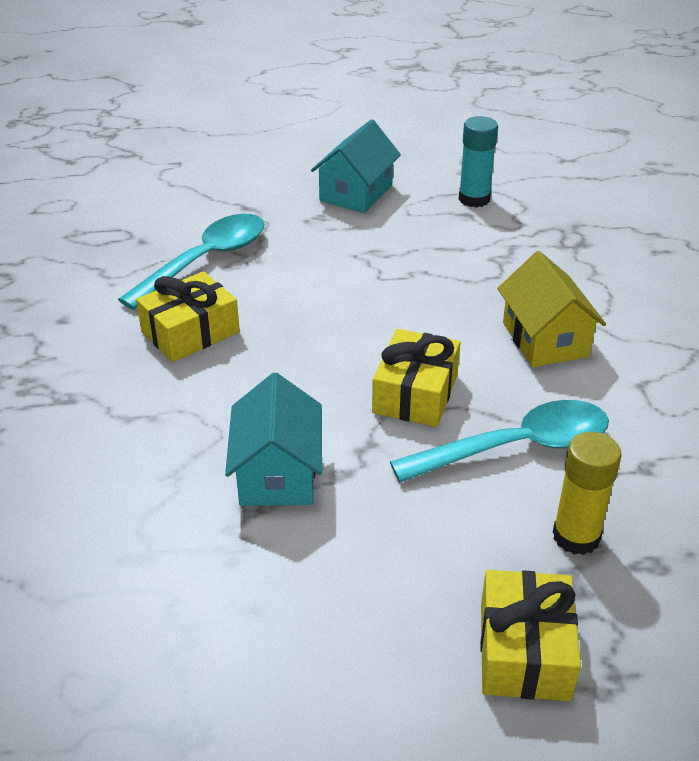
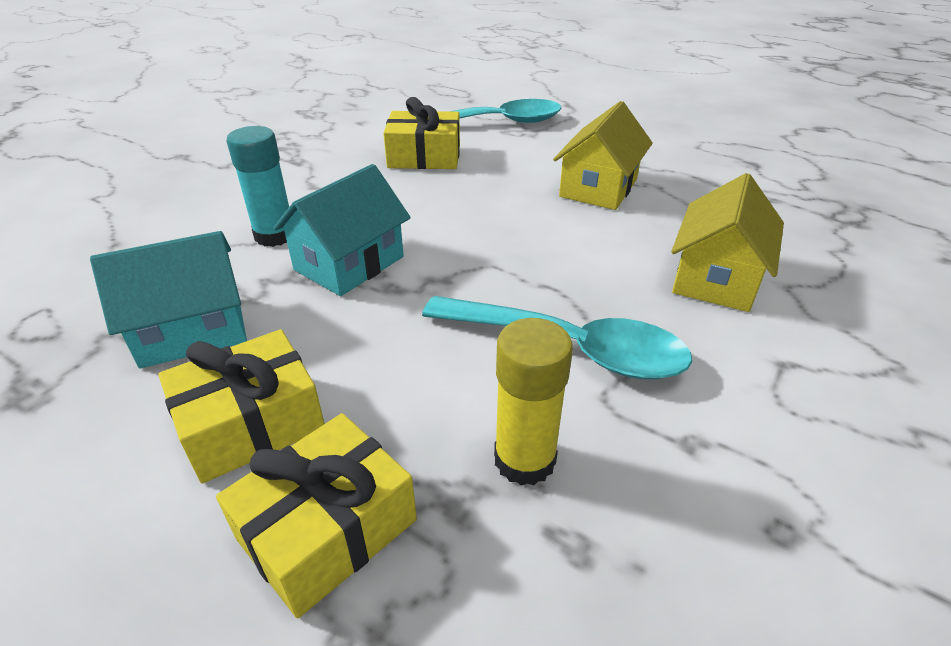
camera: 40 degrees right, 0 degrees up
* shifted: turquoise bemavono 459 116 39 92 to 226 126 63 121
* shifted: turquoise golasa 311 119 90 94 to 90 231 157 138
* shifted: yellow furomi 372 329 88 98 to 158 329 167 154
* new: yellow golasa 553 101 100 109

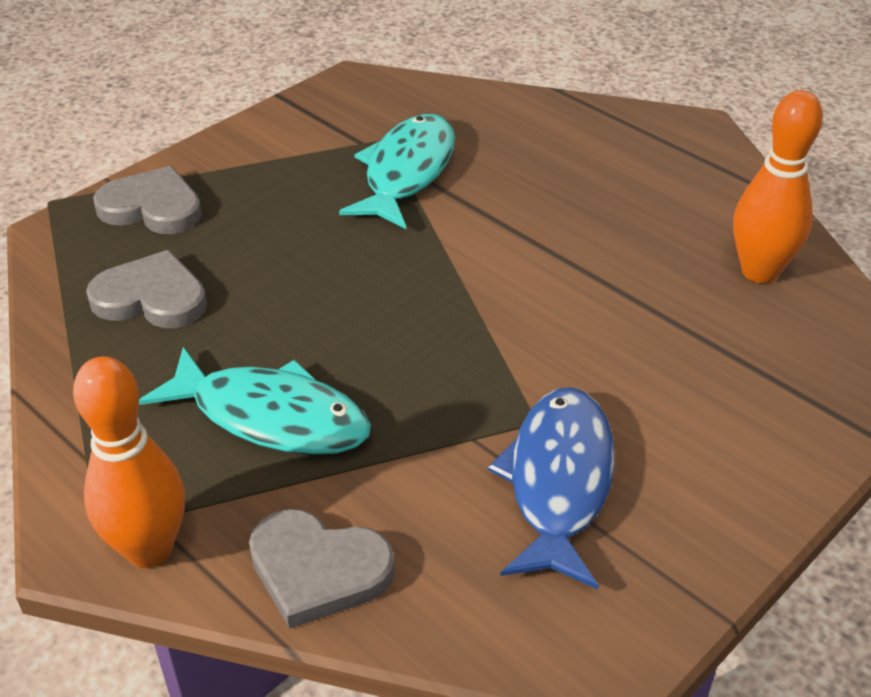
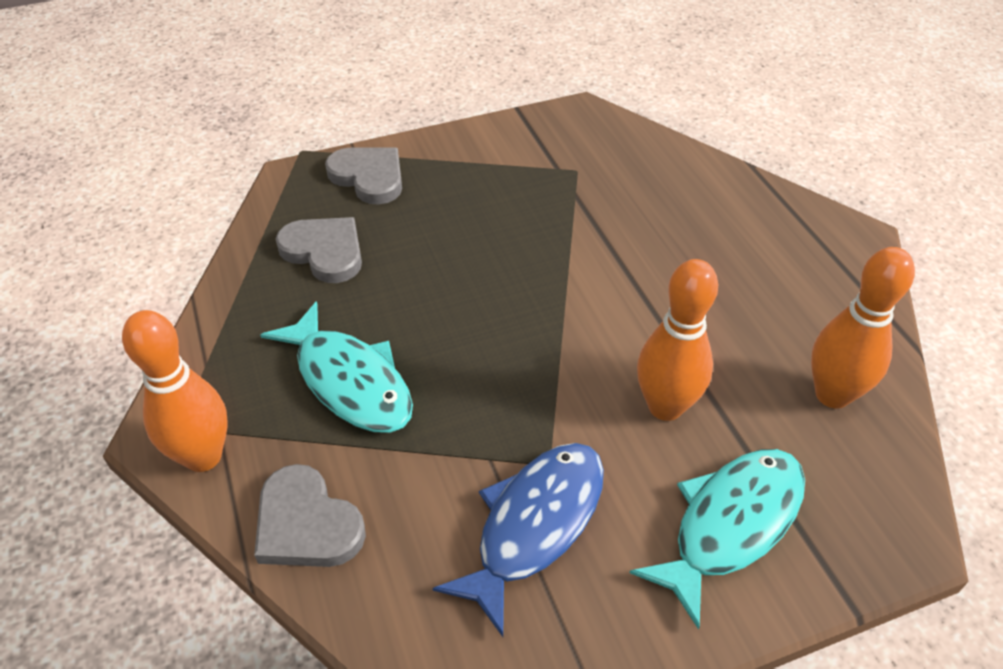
camera: 25 degrees right, 5 degrees up
* shifted: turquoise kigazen 339 114 116 115 to 630 449 175 181
* new: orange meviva 637 259 81 162

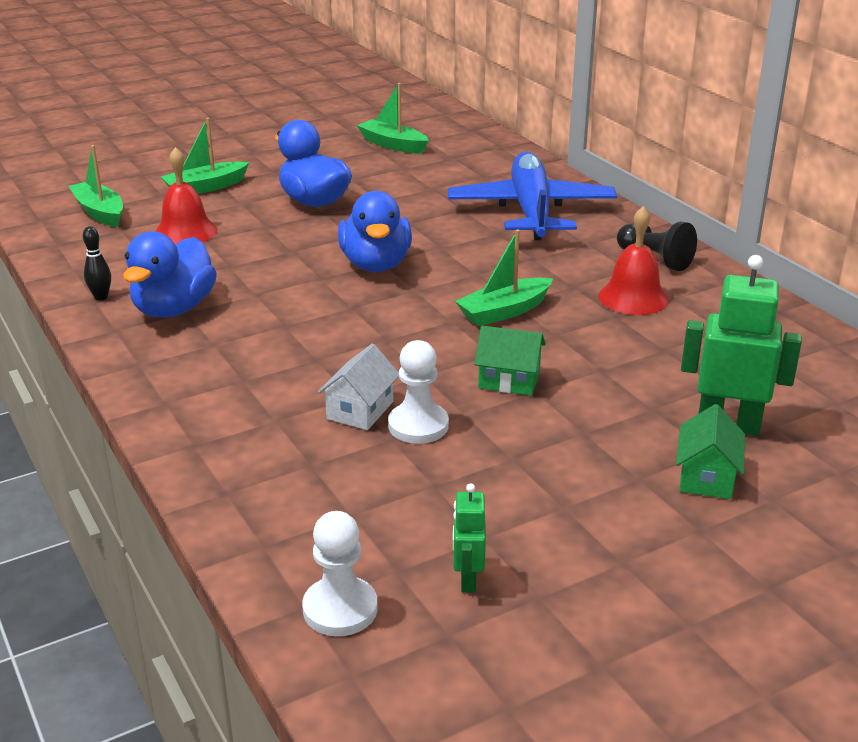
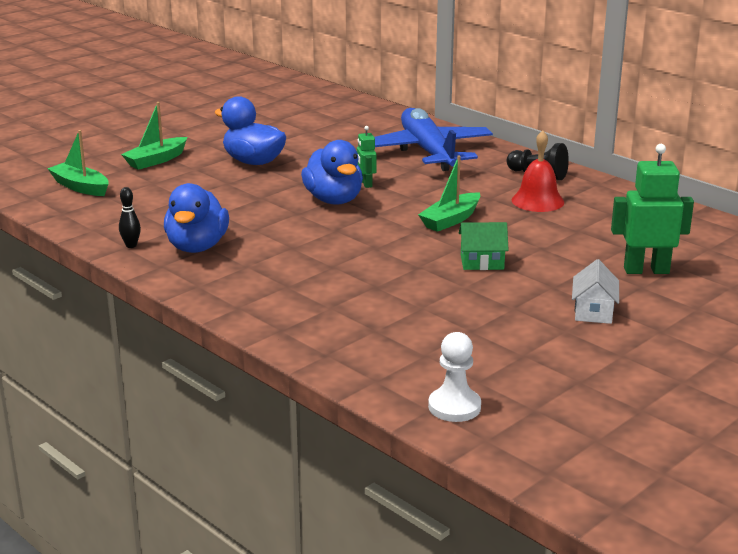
camera: 15 degrees left, 5 degrees down
* gone: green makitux 357 83 72 71
* gone: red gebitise 155 147 62 97
* gone: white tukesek 388 340 61 104
* shifted: white golasa 318 344 81 86 to 572 259 47 65
* gone: green golasa 676 404 69 95
* shifted: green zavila 453 483 33 110 to 357 126 20 62

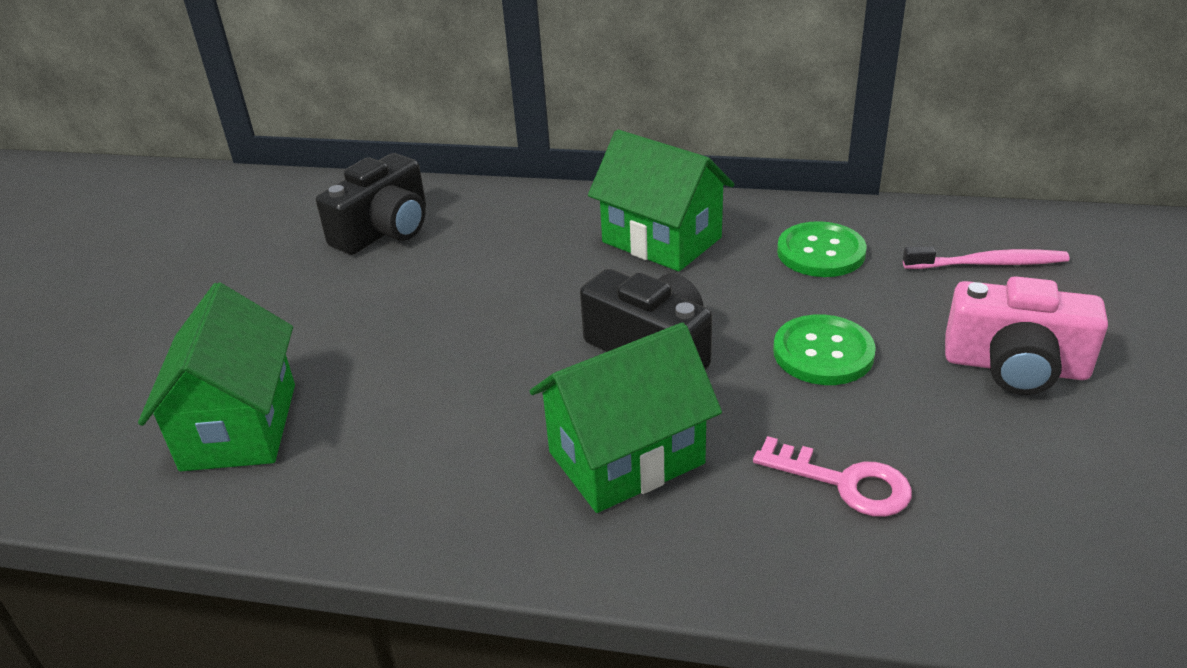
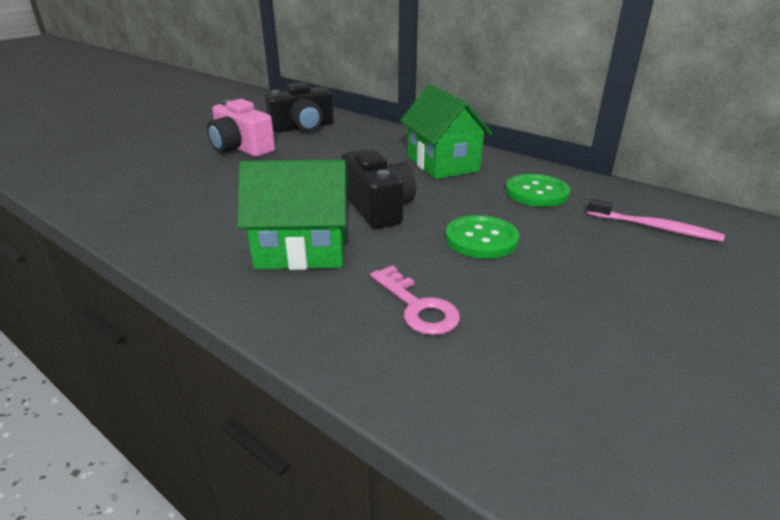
camera: 25 degrees right, 5 degrees down
* shifted: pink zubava 945 276 163 119 to 207 99 68 58
* gone: green golasa 138 282 157 189

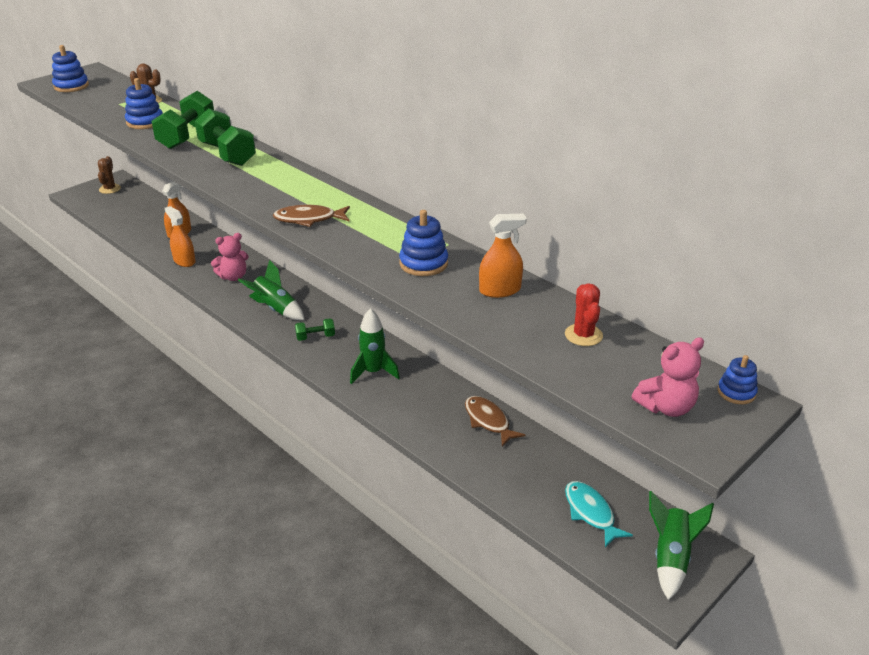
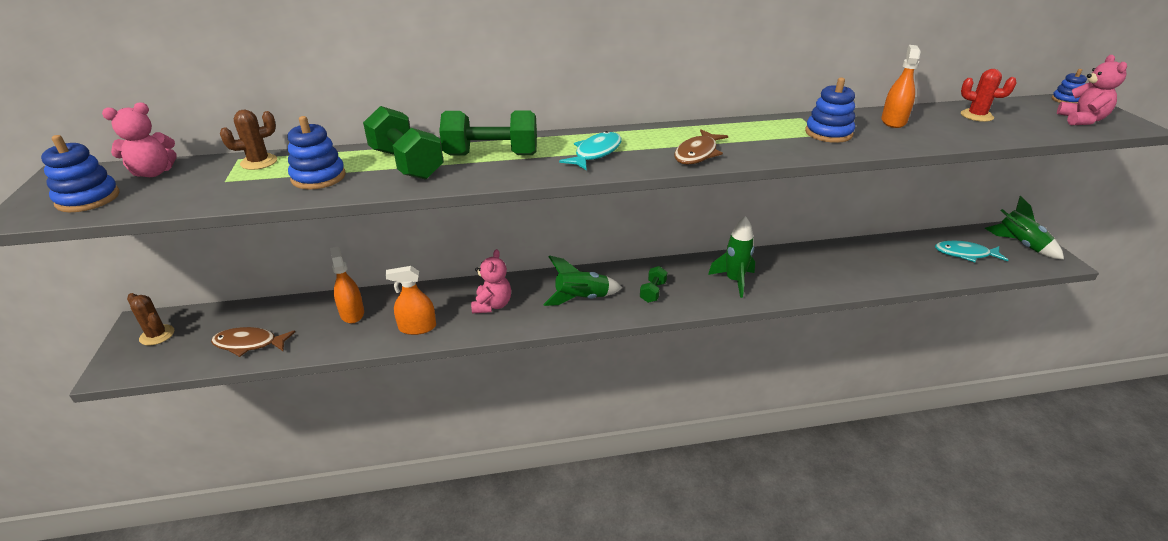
camera: 55 degrees left, 0 degrees up
* shifted: brown kigazen 465 396 61 51 to 211 327 84 30
* new: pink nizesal 102 102 75 75
* new: turquoise kigazen 559 131 63 39

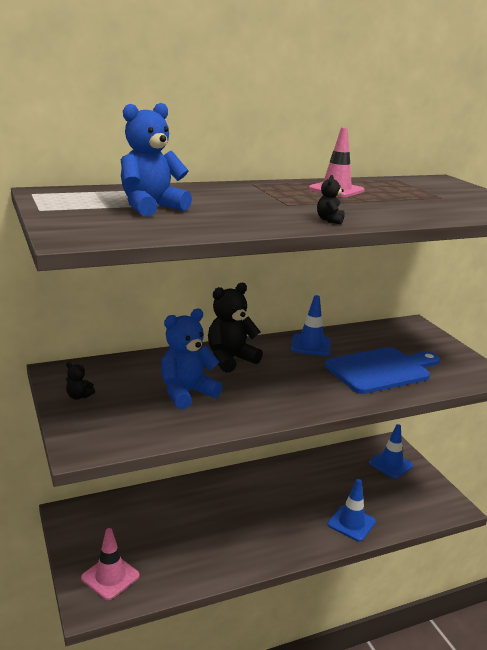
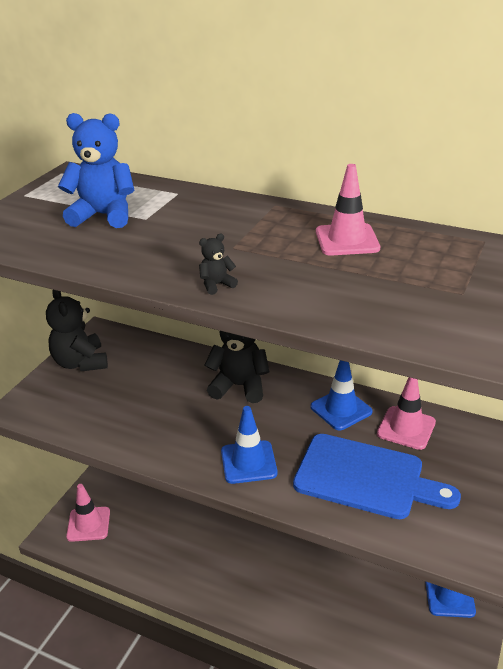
camera: 50 degrees right, 10 degrees up
* gone: blue nizesal 161 309 61 100
* scaled: black nizesal 66 362 29 38 = 46 290 62 82 x2.25
* shifted: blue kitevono 328 479 48 63 to 221 406 57 78
* new: pink kitevono 377 377 59 73

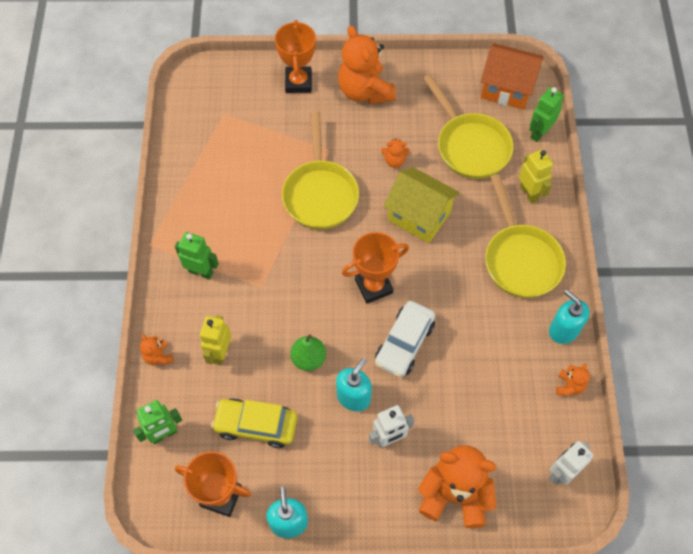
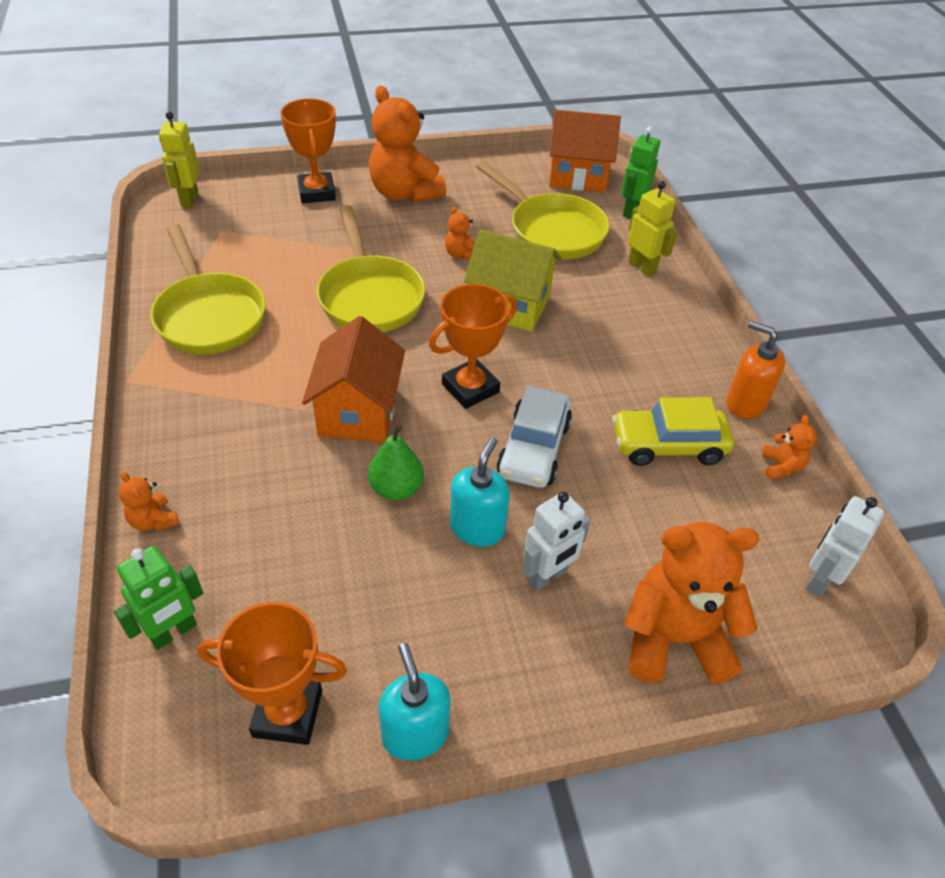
camera: 15 degrees left, 15 degrees down
* rotated: orange nizesal 381 138 29 30 = 445 206 30 54 75 degrees clockwise
* shifted: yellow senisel 485 174 81 124 to 150 224 116 130
* gone: green zavila 175 232 44 48
* repainted: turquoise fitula 549 289 41 55 to orange fitula 726 321 59 98
* shifted: yellow zavila 200 315 31 50 to 159 112 41 95
* shifted: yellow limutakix 211 398 86 50 to 612 397 122 69
* new: orange golasa 302 316 103 127

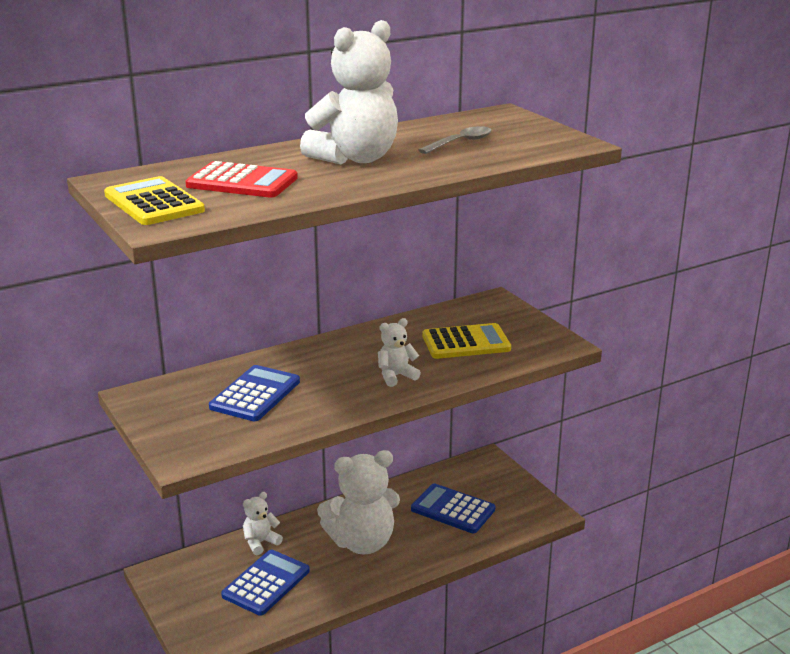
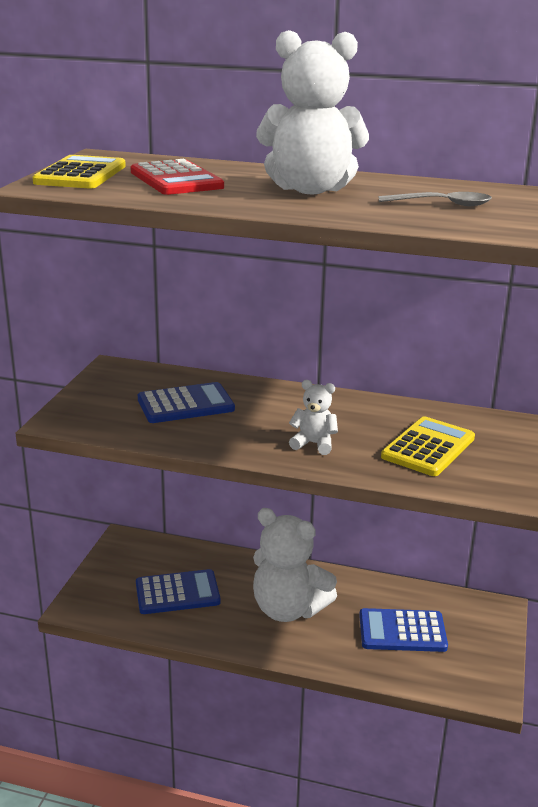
camera: 45 degrees right, 0 degrees up
* rotated: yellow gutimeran 423 323 88 36 = 381 416 94 60 90 degrees counterclockwise
* rotated: blue gutimeran 411 483 84 50 = 359 608 89 44 75 degrees counterclockwise
* gone: white nizesal 243 492 40 63

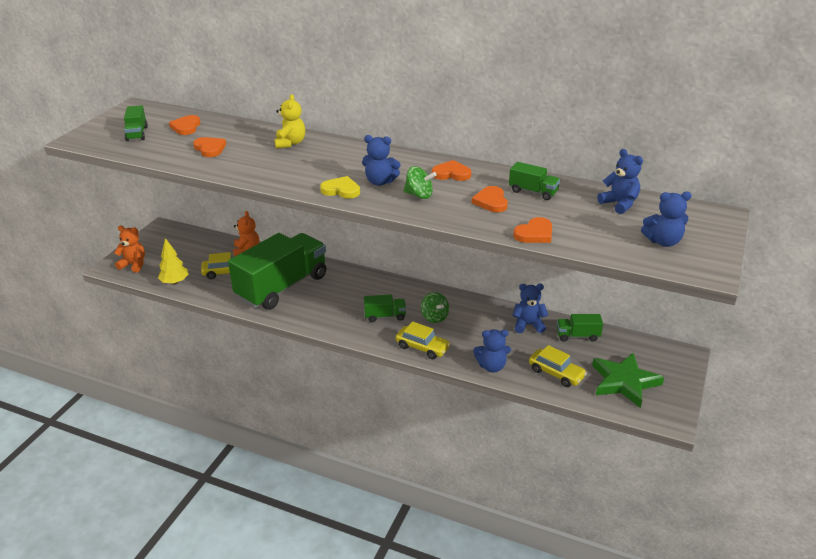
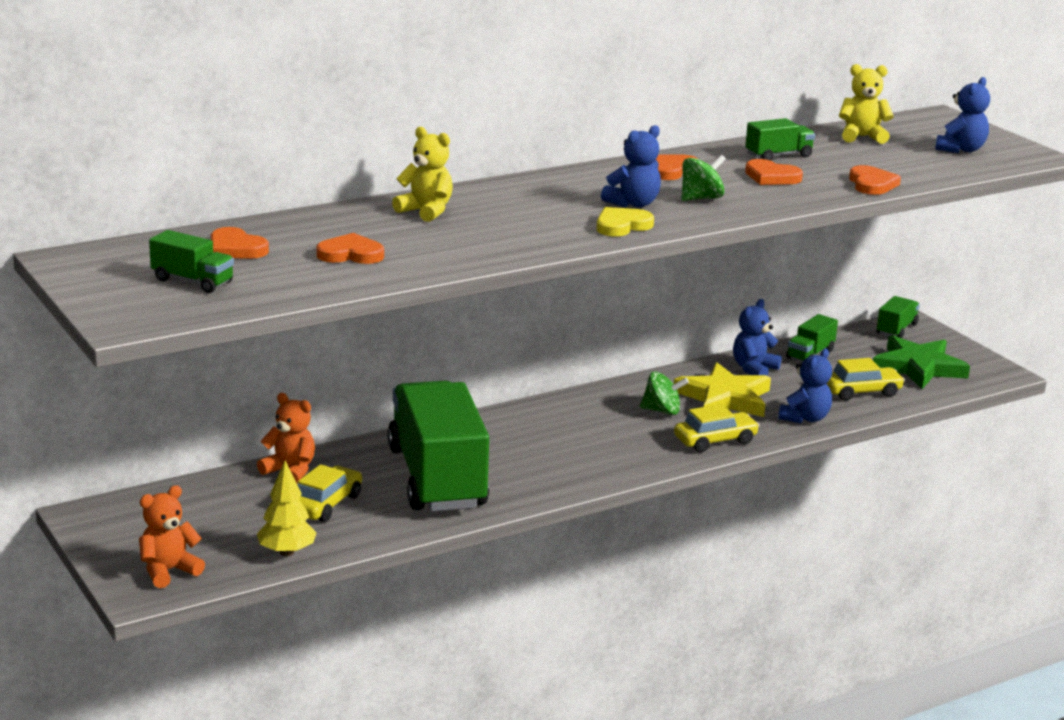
camera: 55 degrees left, 10 degrees down
* repainted: blue nizesal 597 149 46 65 to yellow nizesal 839 64 55 80
* shifted: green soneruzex 364 295 42 27 to 877 296 43 42
* new: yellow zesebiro 674 362 97 55

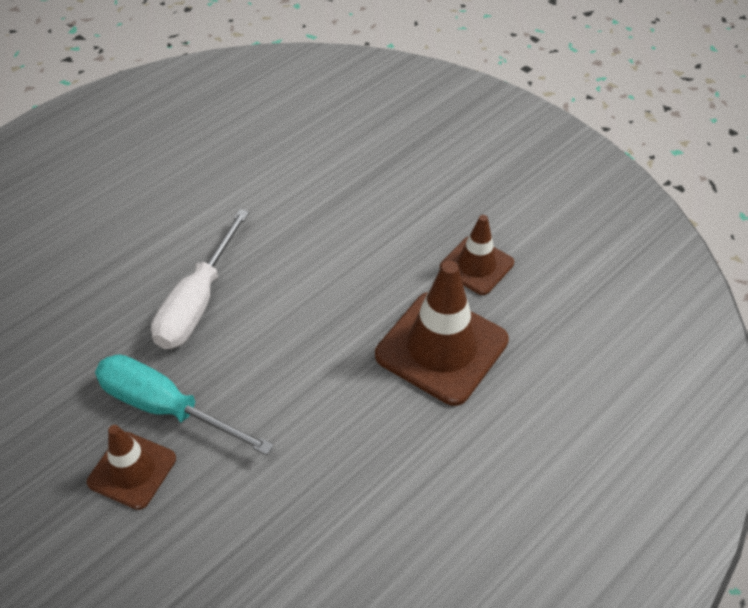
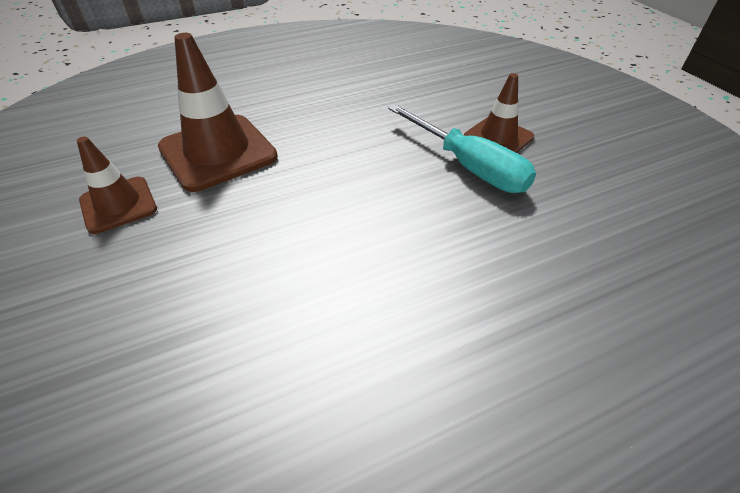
camera: 160 degrees left, 5 degrees down
* gone: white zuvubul 151 209 98 140

